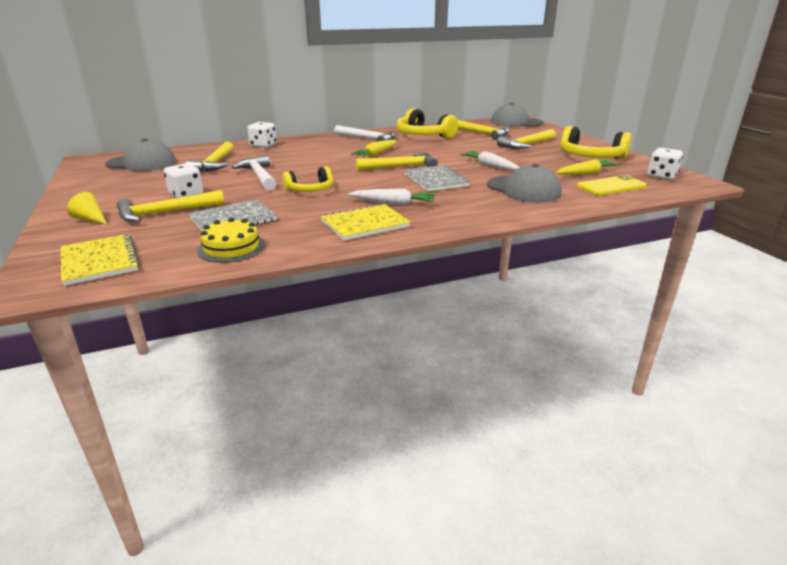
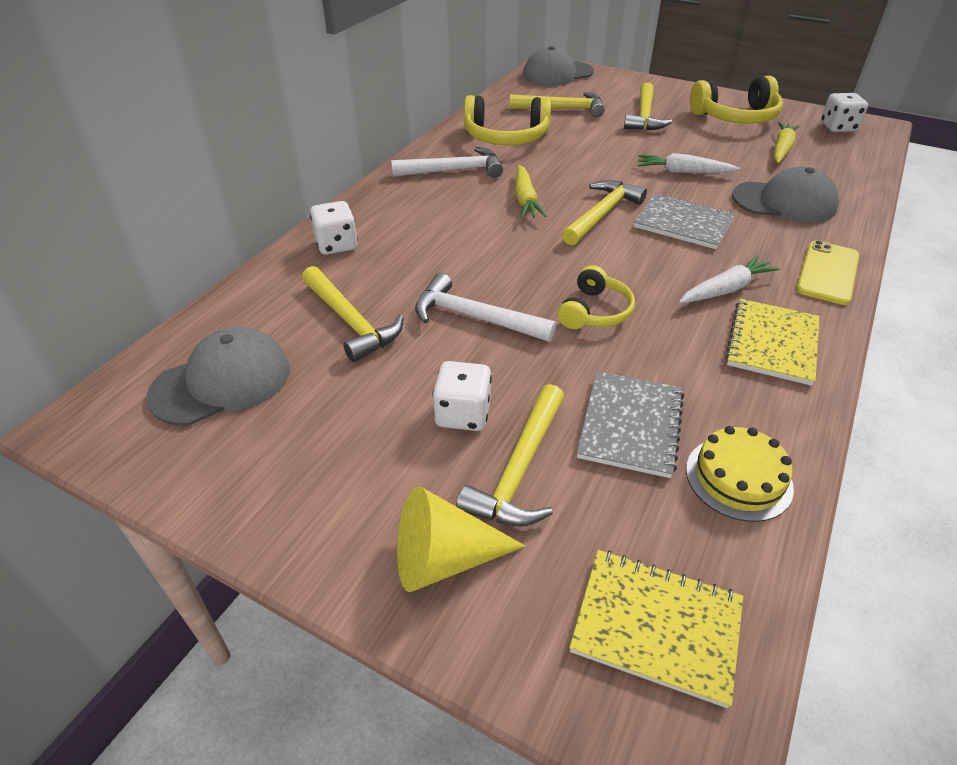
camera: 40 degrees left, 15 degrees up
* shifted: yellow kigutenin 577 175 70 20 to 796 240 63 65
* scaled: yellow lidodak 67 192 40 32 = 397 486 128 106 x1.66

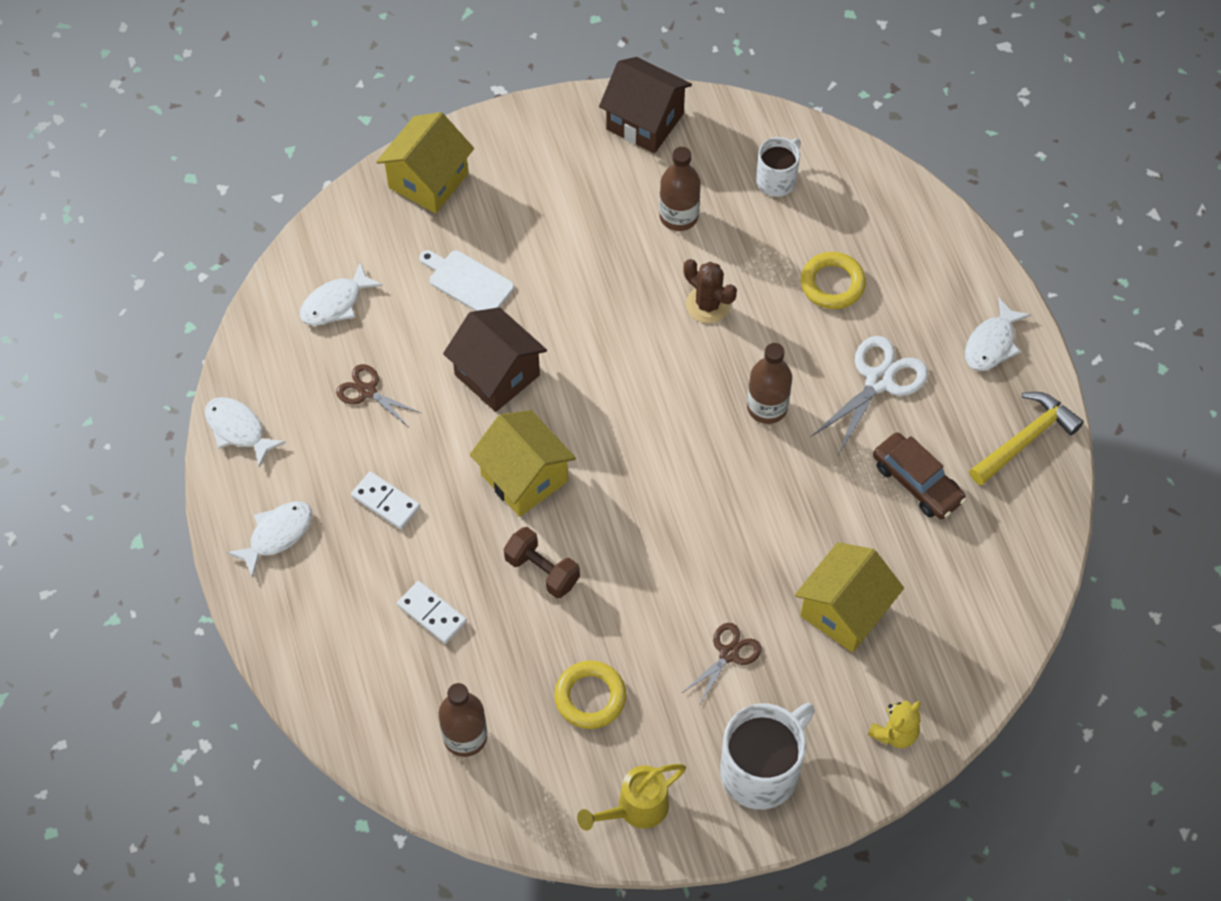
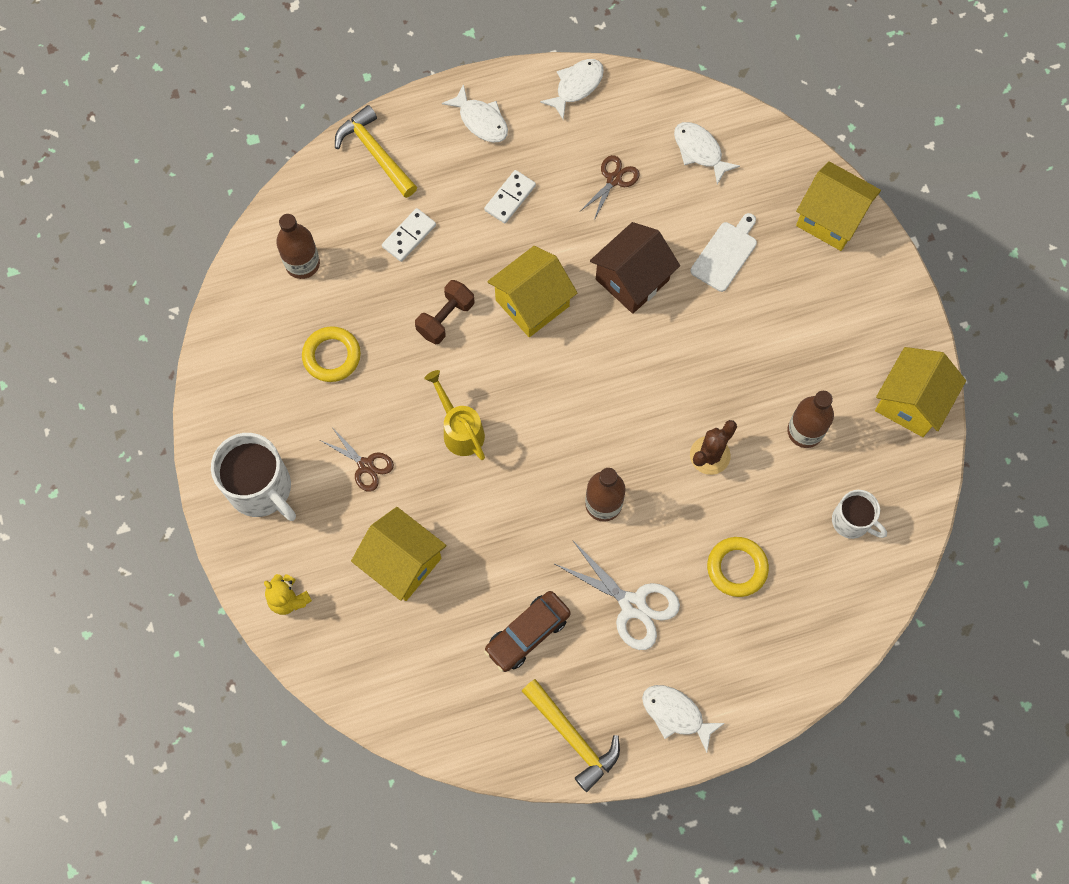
camera: 90 degrees right, 10 degrees up
* repainted: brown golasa 599 57 93 96 to yellow golasa 875 347 91 90
* shifted: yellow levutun 577 764 109 67 to 424 370 61 90
* new: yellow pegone 335 105 82 93

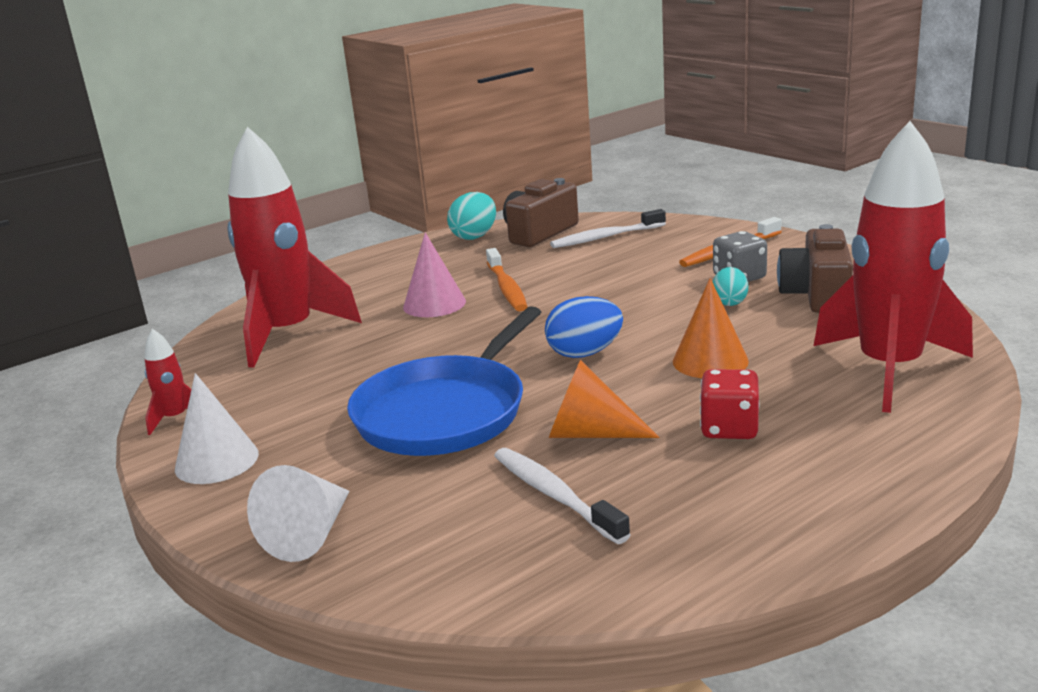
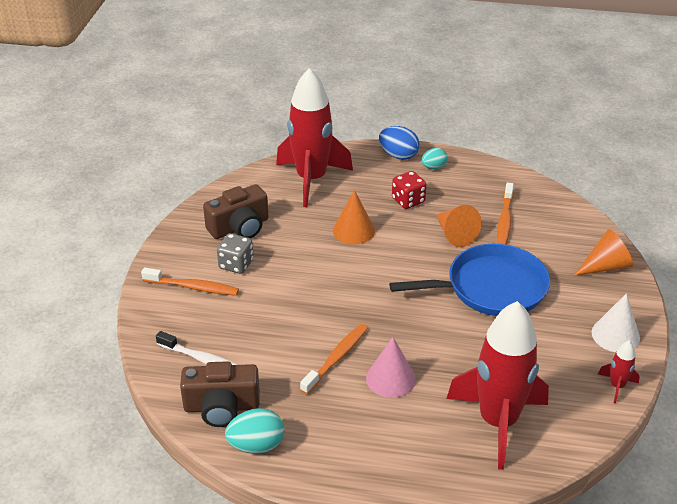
camera: 135 degrees left, 15 degrees up
* shifted: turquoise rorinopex 713 267 35 39 to 422 148 26 21
* shifted: blue rorinopex 545 296 78 62 to 379 126 40 34
* repainted: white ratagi 494 448 137 96 to orange ratagi 497 182 17 63
* repainted: white lidodak 247 465 102 97 to orange lidodak 574 229 59 47

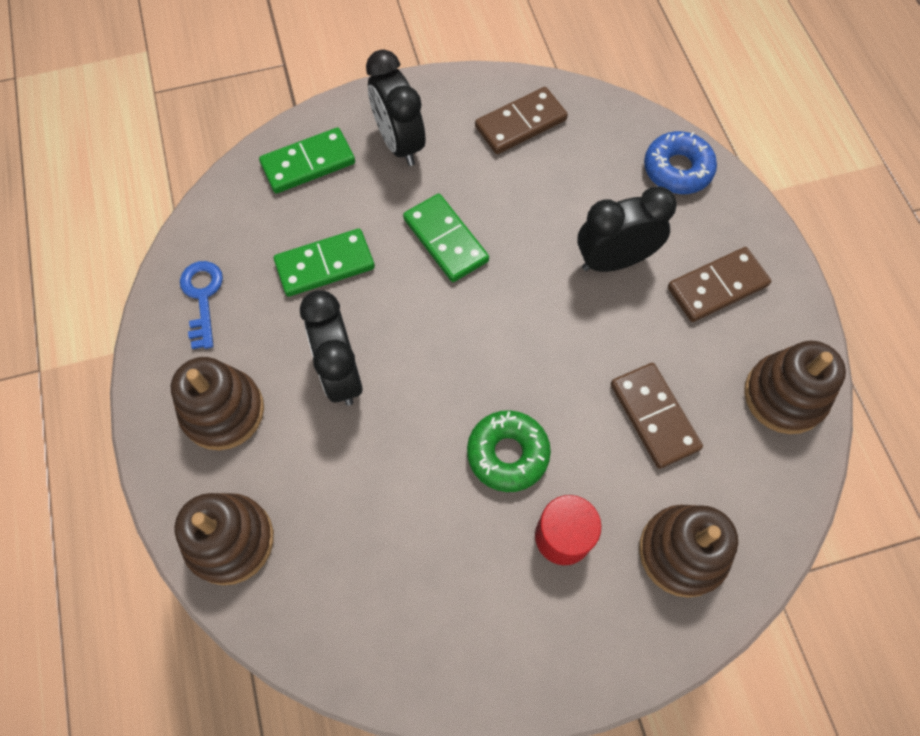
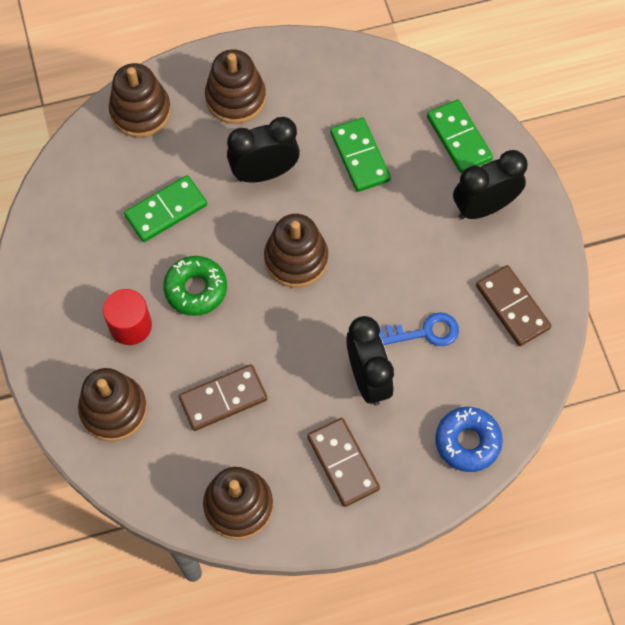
camera: 90 degrees right, 0 degrees up
* shifted: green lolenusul 403 194 86 88 to 124 175 83 67
* shifted: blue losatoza 180 261 43 88 to 379 312 80 34
* new: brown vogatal 264 214 64 74

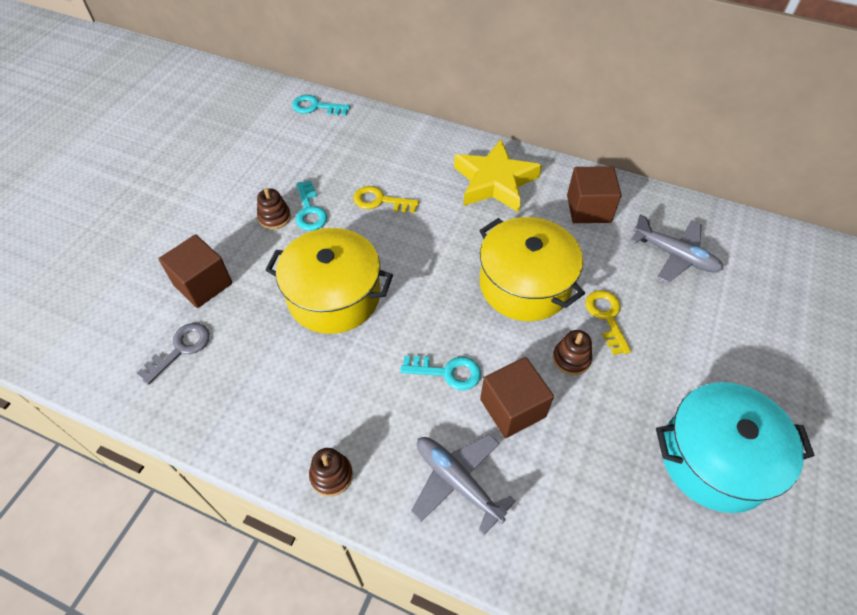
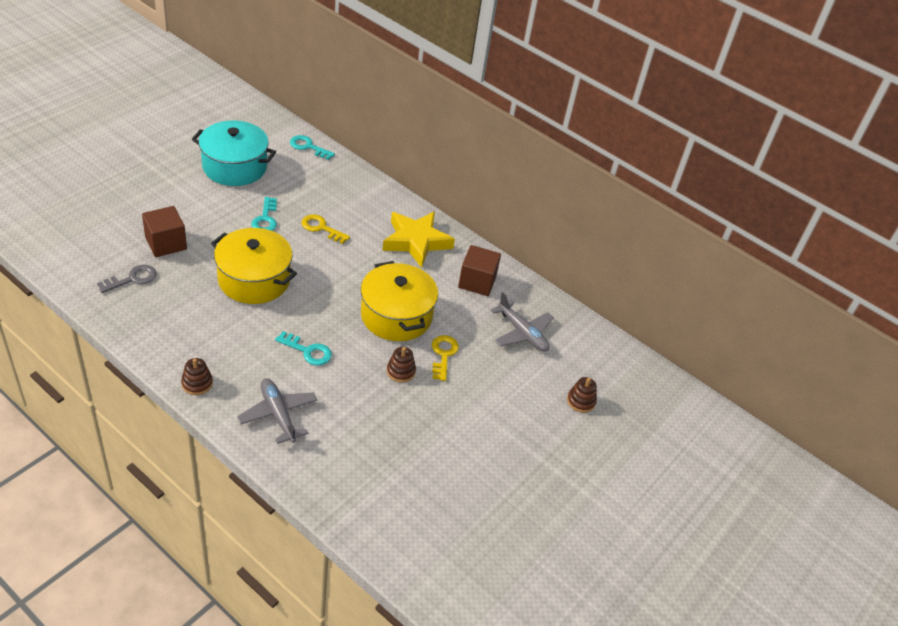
camera: 10 degrees right, 10 degrees down
* shifted: brown vogatal 257 188 34 42 to 567 377 30 36
* gone: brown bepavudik 480 357 74 81
* shifted: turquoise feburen 656 382 159 131 to 192 121 84 65

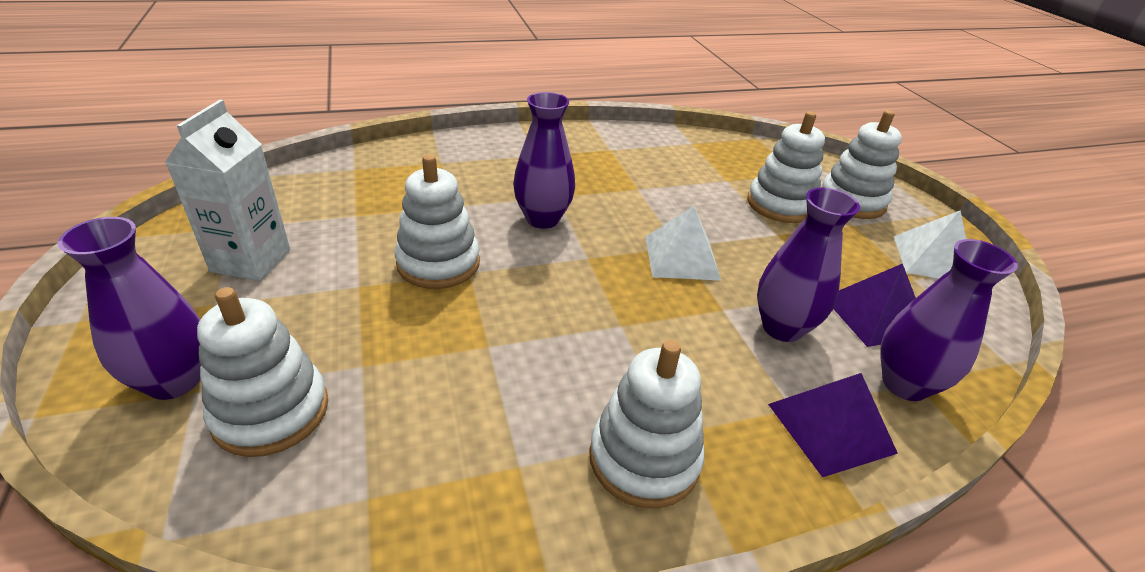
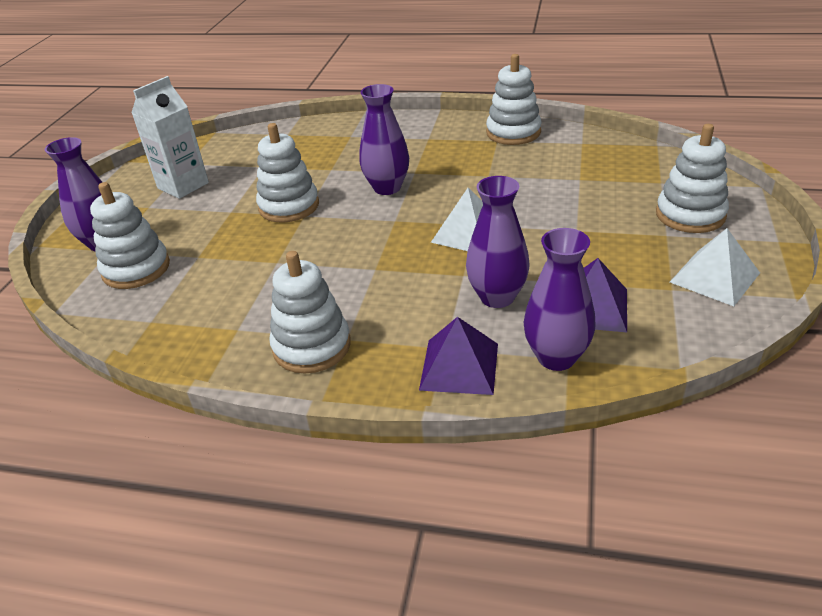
camera: 35 degrees right, 0 degrees up
* shifted: white vogatal 747 111 78 112 to 486 54 55 91

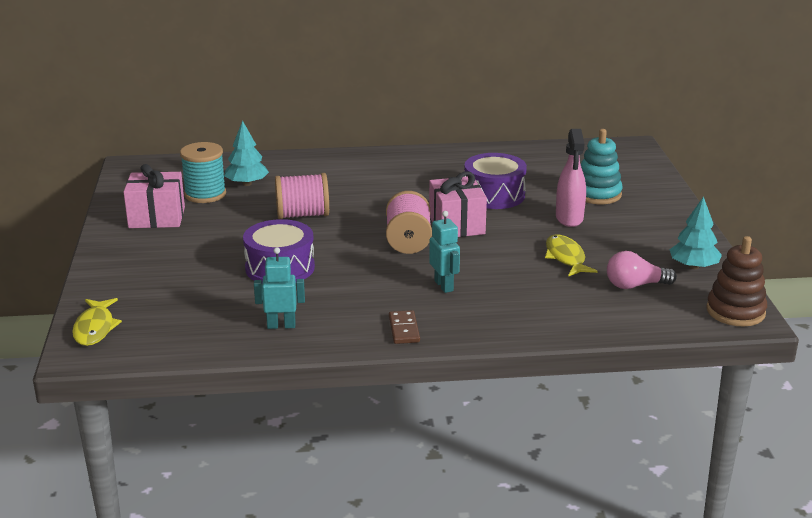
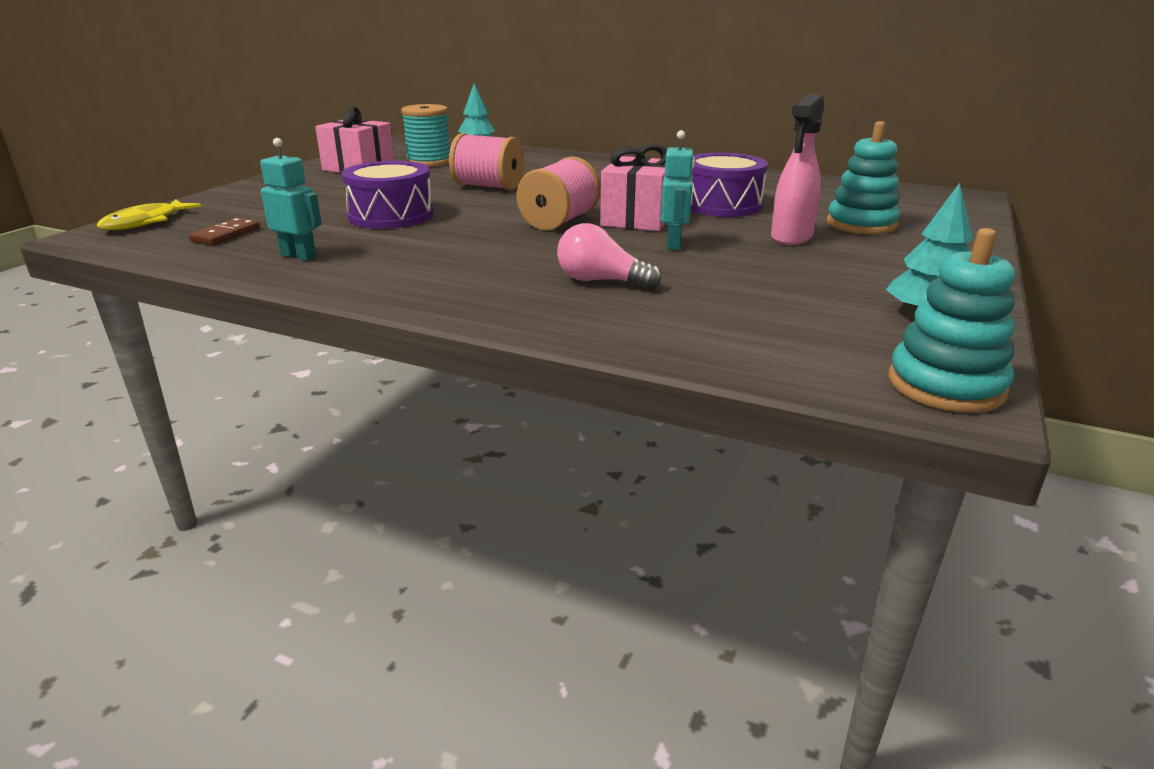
camera: 30 degrees right, 0 degrees up
* shifted: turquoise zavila 429 211 31 82 to 661 130 34 120
* gone: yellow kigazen 545 235 52 42
* repainted: brown vogatal 706 236 61 90 to turquoise vogatal 889 228 126 185
* shifted: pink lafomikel 607 251 70 38 to 557 223 104 66
* shifted: brown lolenusul 389 310 31 34 to 189 218 71 27

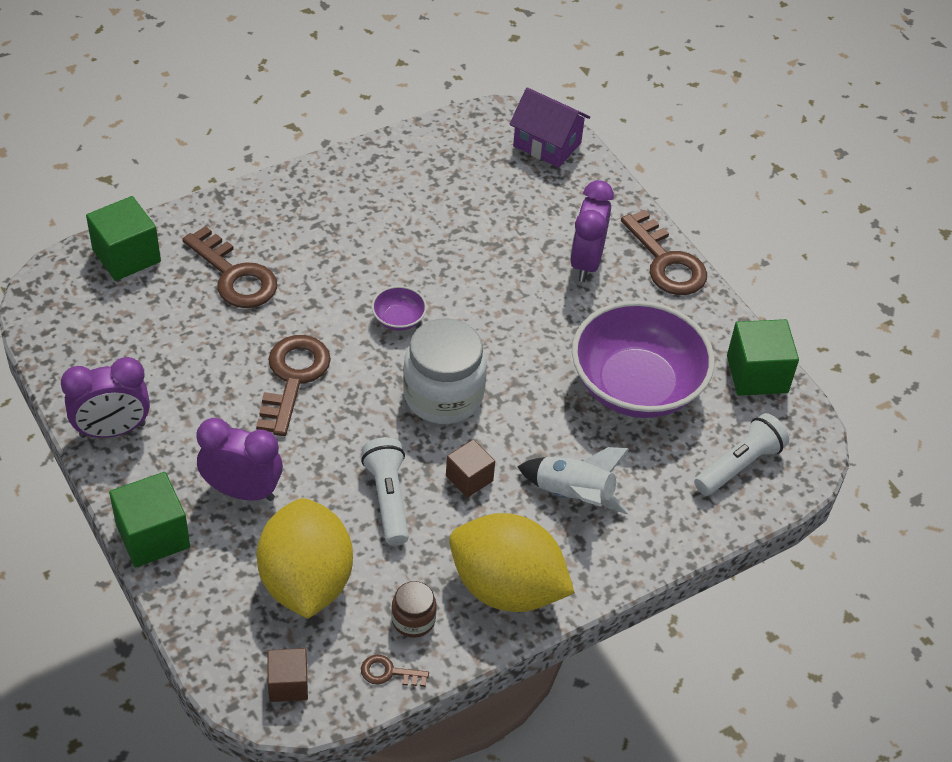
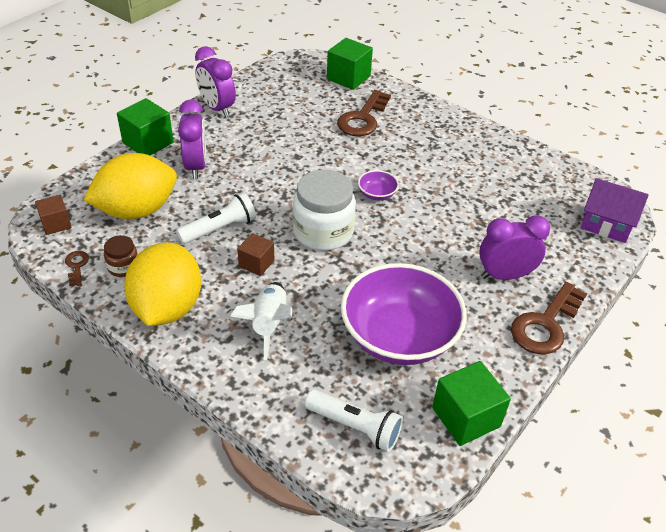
camera: 70 degrees right, 5 degrees down
* rotated: purple golasa 509 87 81 81 = 581 178 68 65 75 degrees counterclockwise
* gone: brown losatoza 256 335 75 101

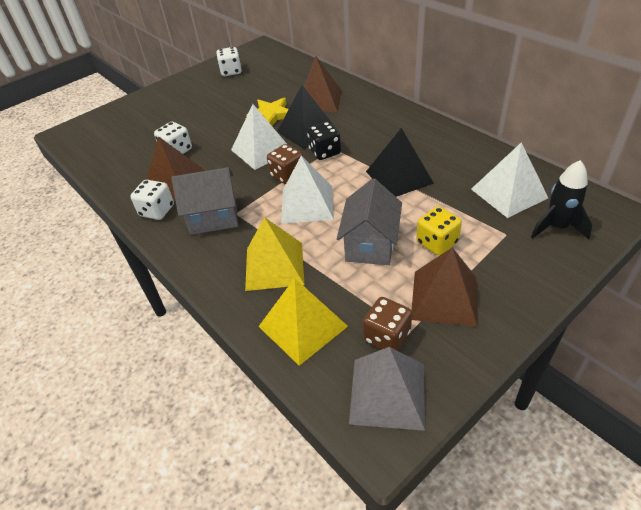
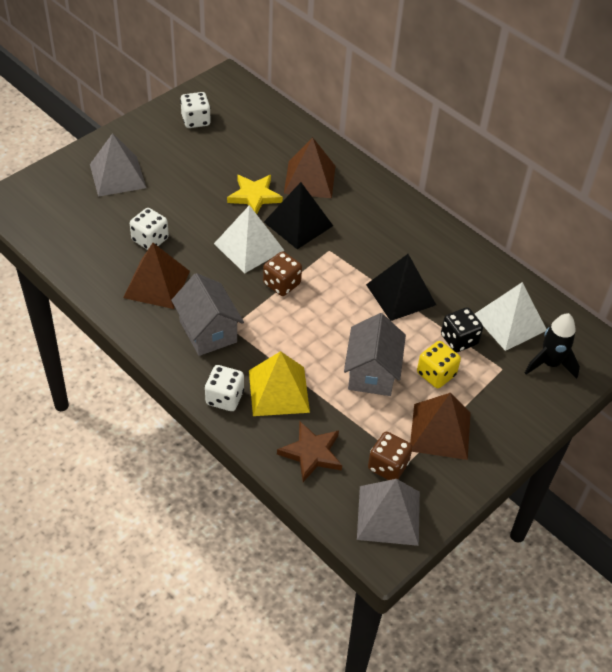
camera: 10 degrees left, 5 degrees up
* shifted: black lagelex 307 122 34 38 to 441 307 42 45
* gone: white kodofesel 281 155 53 69
* rotated: grey golasa 171 167 67 68 = 171 273 73 83 75 degrees clockwise
* shifted: white lagelex 130 180 44 40 to 205 365 39 46
* swapped: yellow kodofesel 258 278 90 88 to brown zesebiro 277 422 65 60
* new: grey kodofesel 90 133 56 64

